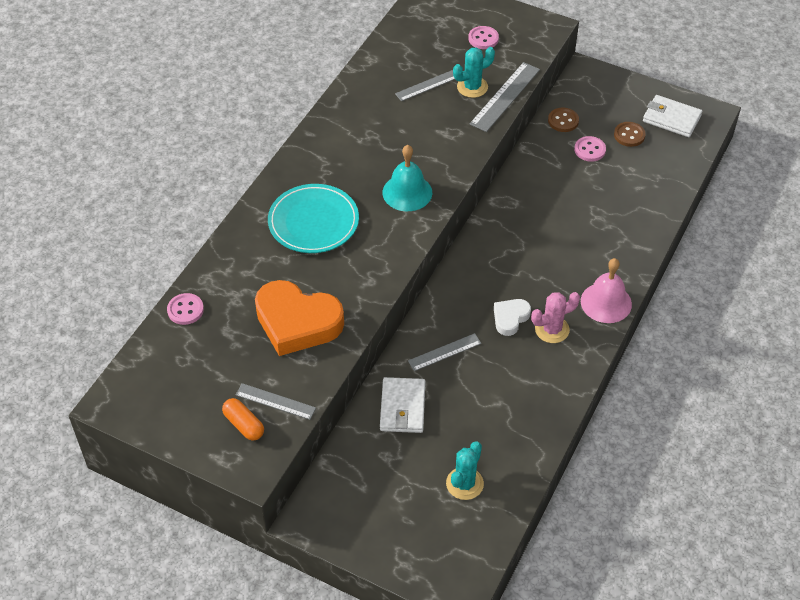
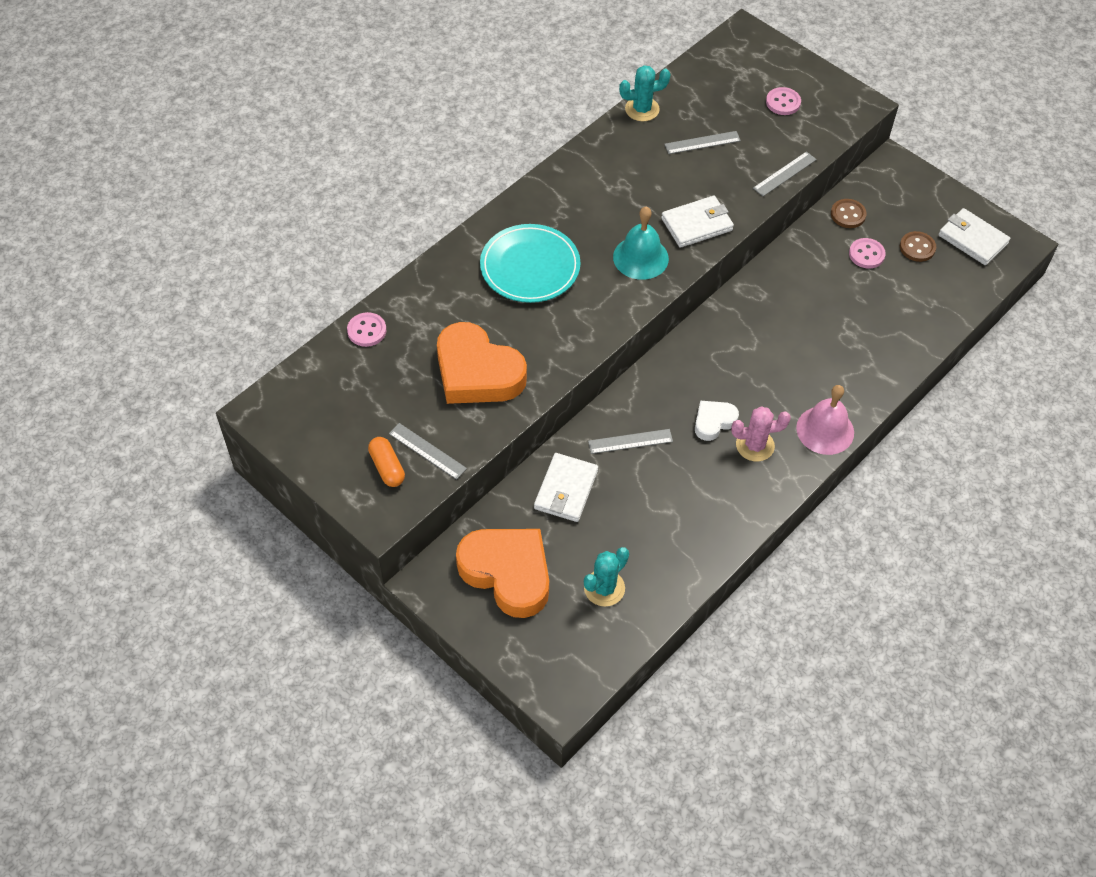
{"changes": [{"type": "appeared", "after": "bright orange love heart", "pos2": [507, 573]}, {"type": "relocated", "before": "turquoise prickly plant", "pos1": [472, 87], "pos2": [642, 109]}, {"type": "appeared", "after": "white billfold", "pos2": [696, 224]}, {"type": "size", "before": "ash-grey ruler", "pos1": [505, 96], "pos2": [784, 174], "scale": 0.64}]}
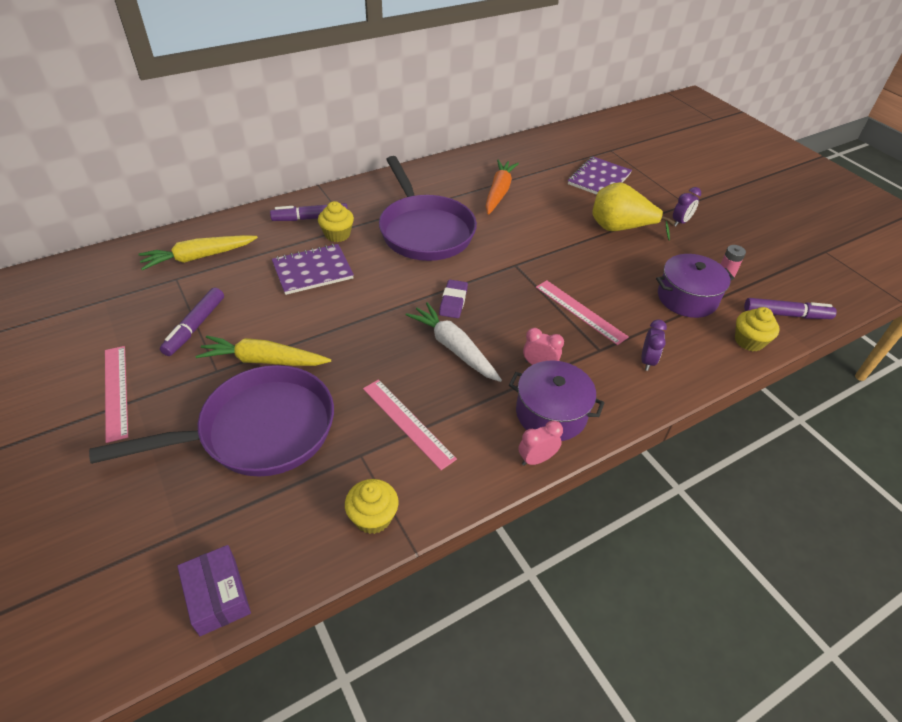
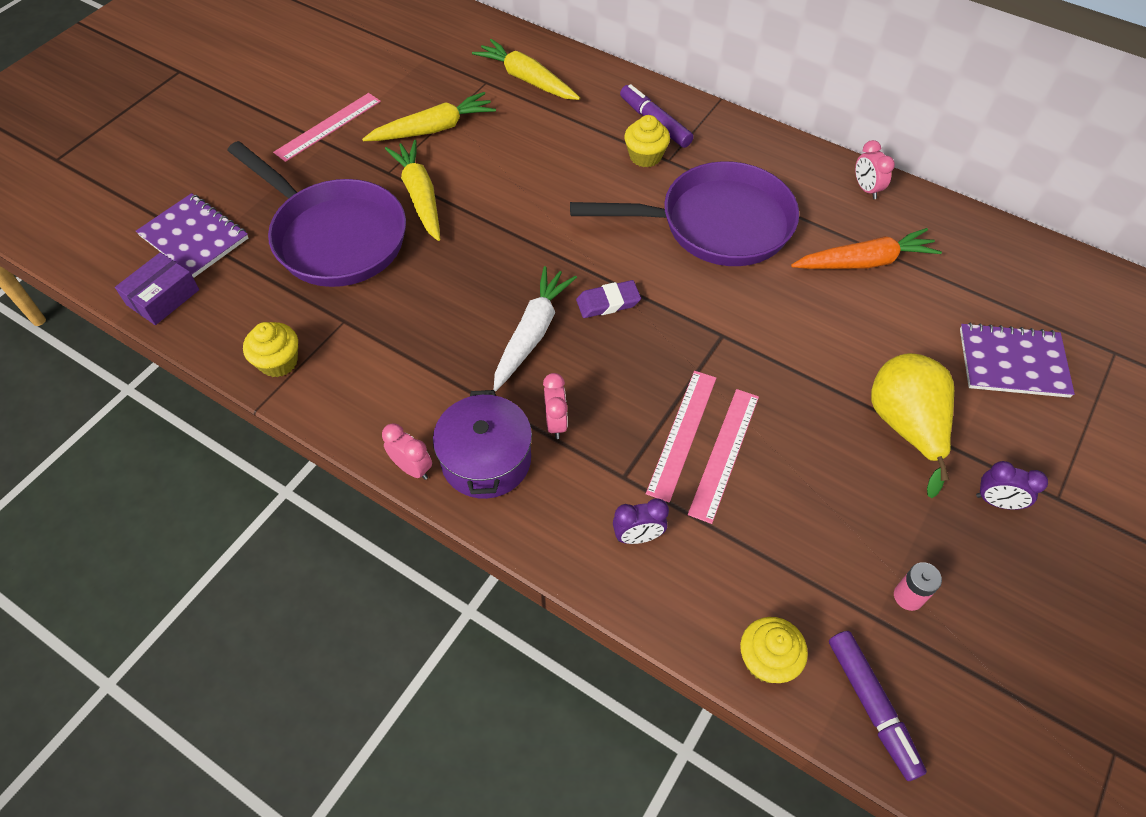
{"changes": [{"type": "relocated", "before": "purple notebook", "pos1": [312, 271], "pos2": [194, 237]}, {"type": "exchanged", "before": "purple felt pen", "after": "bright yellow toy carrot", "pos1": [195, 326], "pos2": [432, 129]}, {"type": "spun", "before": "purple frying pan", "pos1": [424, 231], "pos2": [716, 224], "turn": -135}, {"type": "relocated", "before": "pink ruler", "pos1": [408, 422], "pos2": [724, 453]}, {"type": "appeared", "after": "pink alarm clock", "pos2": [866, 189]}, {"type": "missing", "before": "purple pot", "pos1": [687, 298]}]}
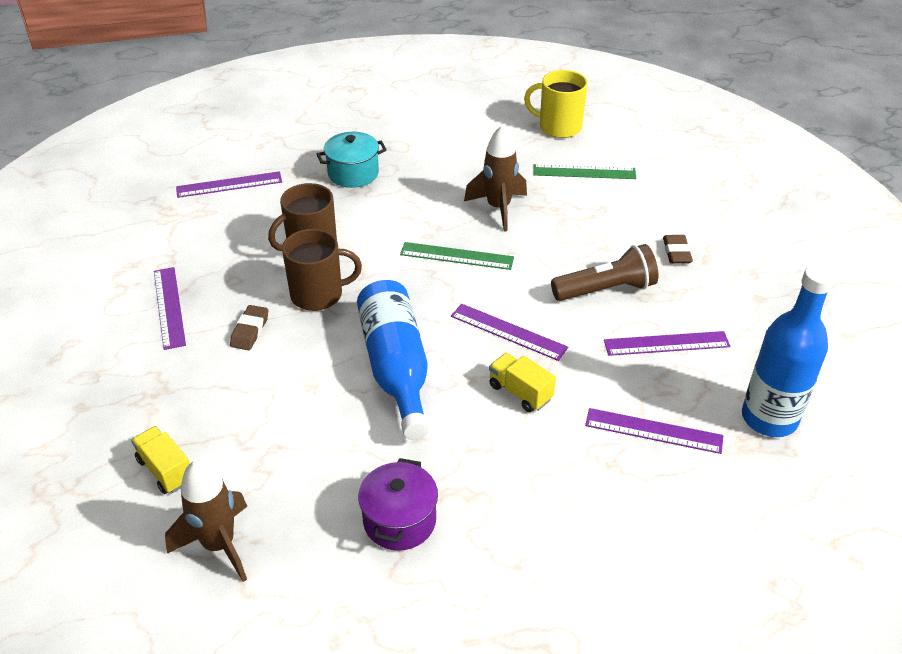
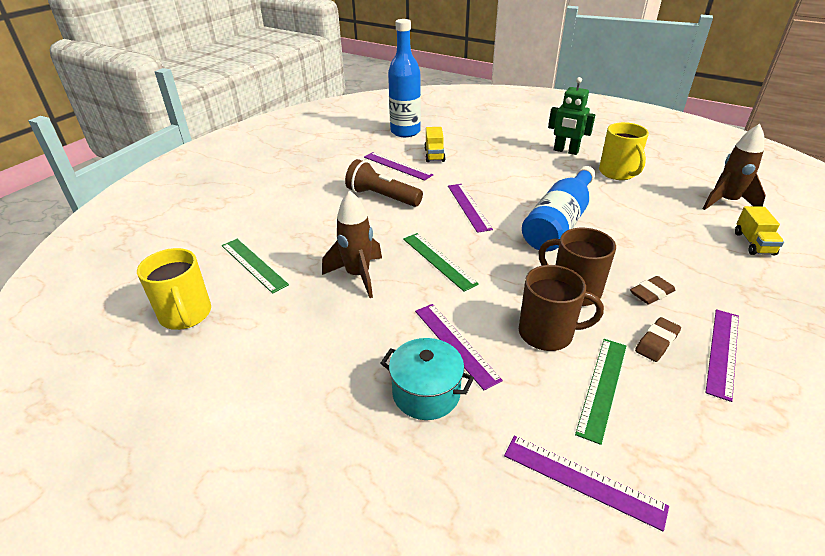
{"changes": [{"type": "relocated", "before": "purple ruler", "pos1": [653, 431], "pos2": [456, 344]}, {"type": "relocated", "before": "bright yellow truck", "pos1": [520, 392], "pos2": [434, 155]}, {"type": "appeared", "after": "emerald robot", "pos2": [565, 151]}, {"type": "appeared", "after": "emerald ruler", "pos2": [602, 387]}, {"type": "exchanged", "before": "purple pot", "after": "bright yellow coffee mug", "pos1": [399, 520], "pos2": [618, 173]}, {"type": "relocated", "before": "dark brown eraser", "pos1": [676, 252], "pos2": [656, 342]}]}
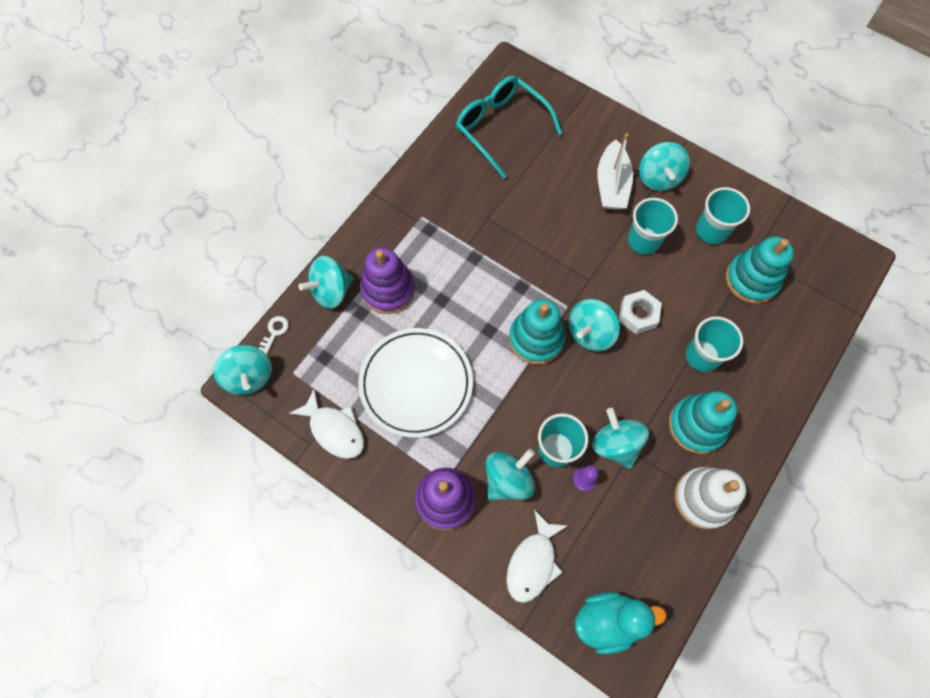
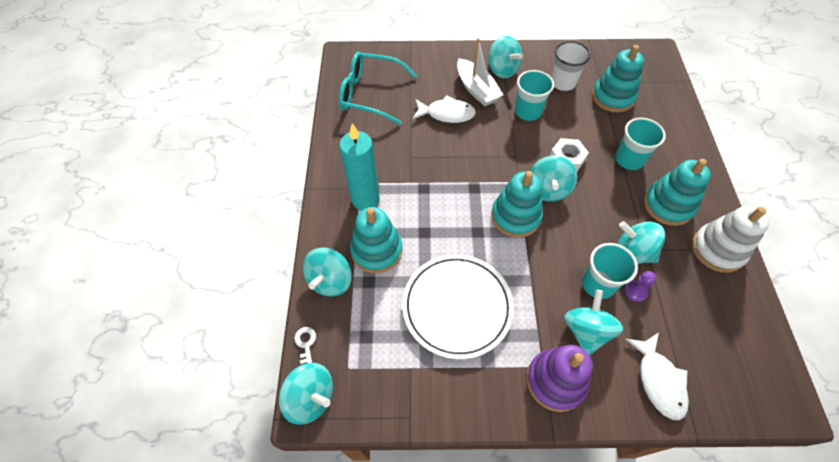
{"changes": [{"type": "appeared", "after": "turquoise pillar candle", "pos2": [365, 199]}, {"type": "colour", "before": "purple stacking rings", "after": "turquoise stacking rings", "pos1": [388, 290], "pos2": [377, 250]}, {"type": "relocated", "before": "white fish figure", "pos1": [334, 430], "pos2": [446, 114]}, {"type": "colour", "before": "turquoise cup", "after": "white cup", "pos1": [711, 230], "pos2": [563, 82]}, {"type": "missing", "before": "turquoise toy duck", "pos1": [608, 621]}]}
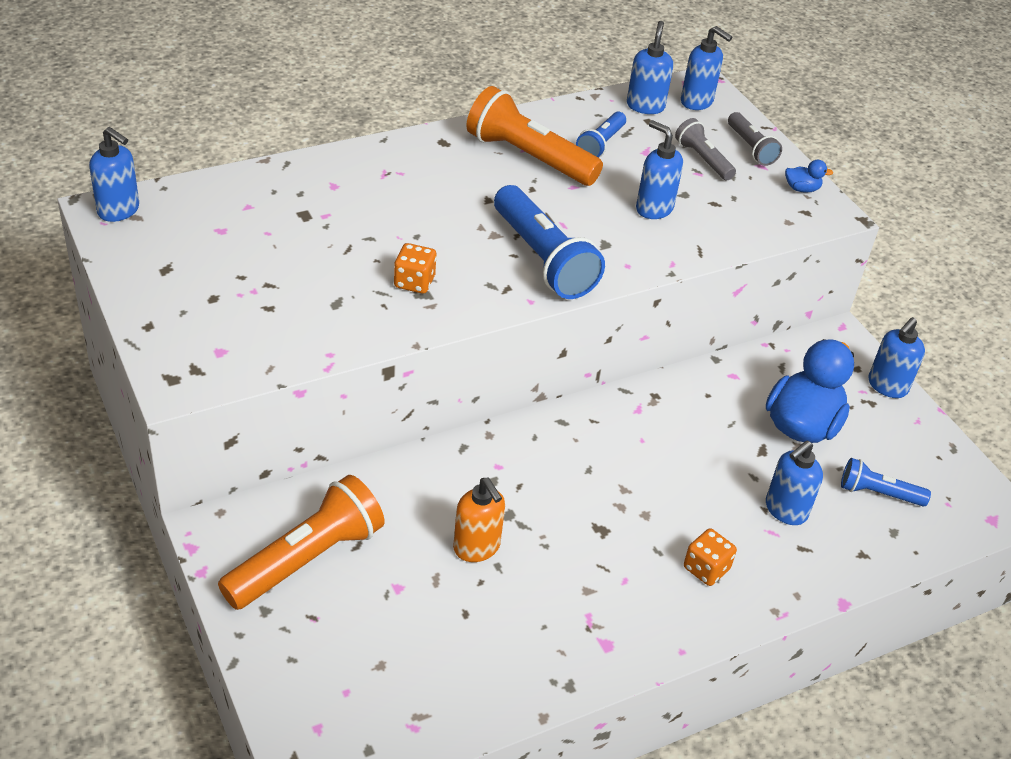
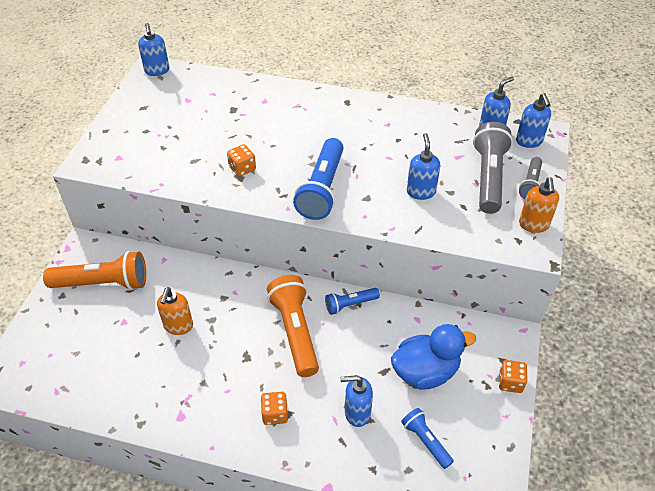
{"changes": [{"type": "relocated", "before": "bright orange pocket torch", "pos1": [528, 157], "pos2": [295, 331]}, {"type": "relocated", "before": "cobalt pocket torch", "pos1": [601, 144], "pos2": [350, 304]}, {"type": "size", "before": "ash-grey pocket torch", "pos1": [703, 159], "pos2": [489, 177], "scale": 1.83}, {"type": "exchanged", "before": "cobalt soap pump", "after": "bright orange game die", "pos1": [887, 386], "pos2": [510, 382]}, {"type": "exchanged", "before": "cobalt toy duck", "after": "bright orange soap pump", "pos1": [801, 189], "pos2": [534, 225]}]}
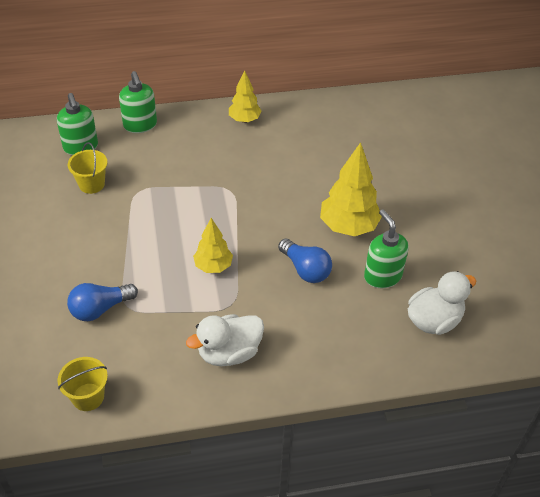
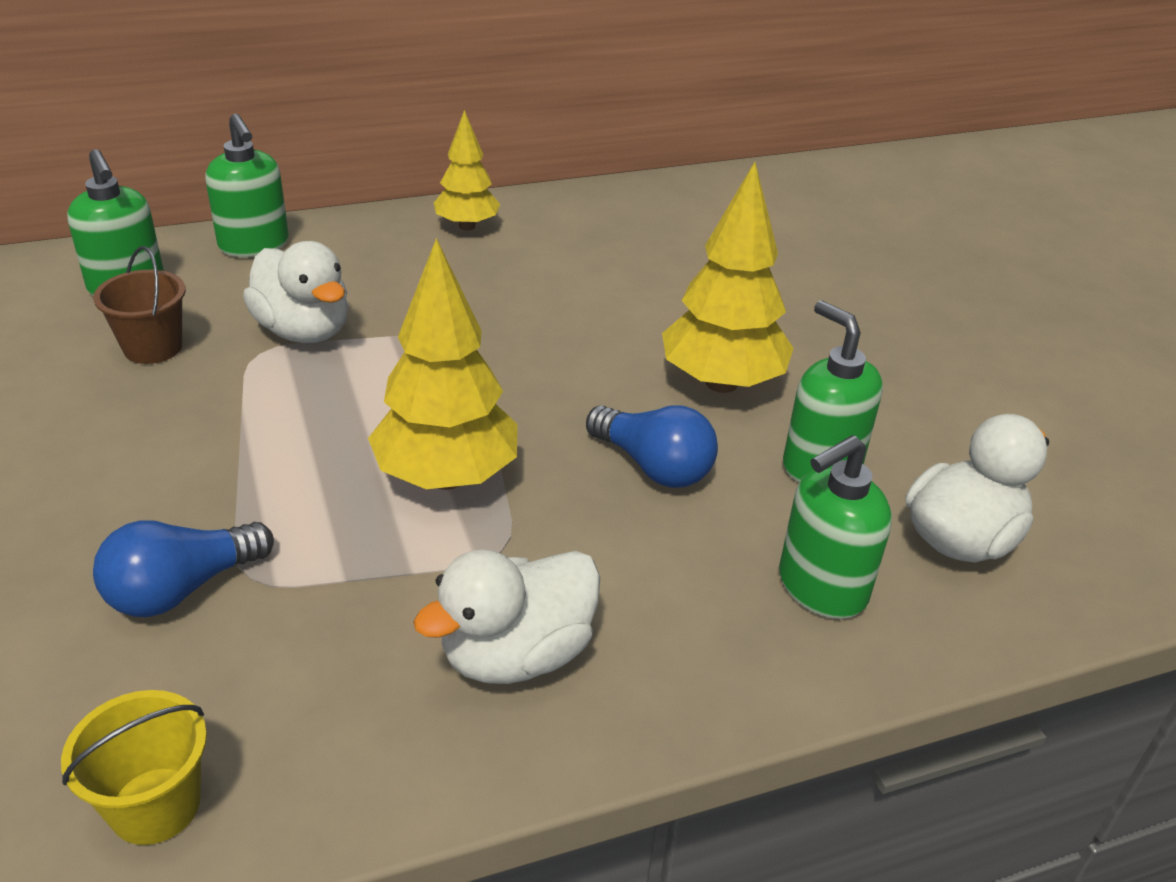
{"changes": [{"type": "colour", "before": "bright yellow bucket", "after": "dark brown bucket", "pos1": [91, 184], "pos2": [153, 347]}, {"type": "appeared", "after": "white toy duck", "pos2": [304, 331]}, {"type": "size", "before": "bright yellow fir tree", "pos1": [213, 266], "pos2": [447, 477], "scale": 1.63}, {"type": "appeared", "after": "emerald soap pump", "pos2": [821, 588]}]}
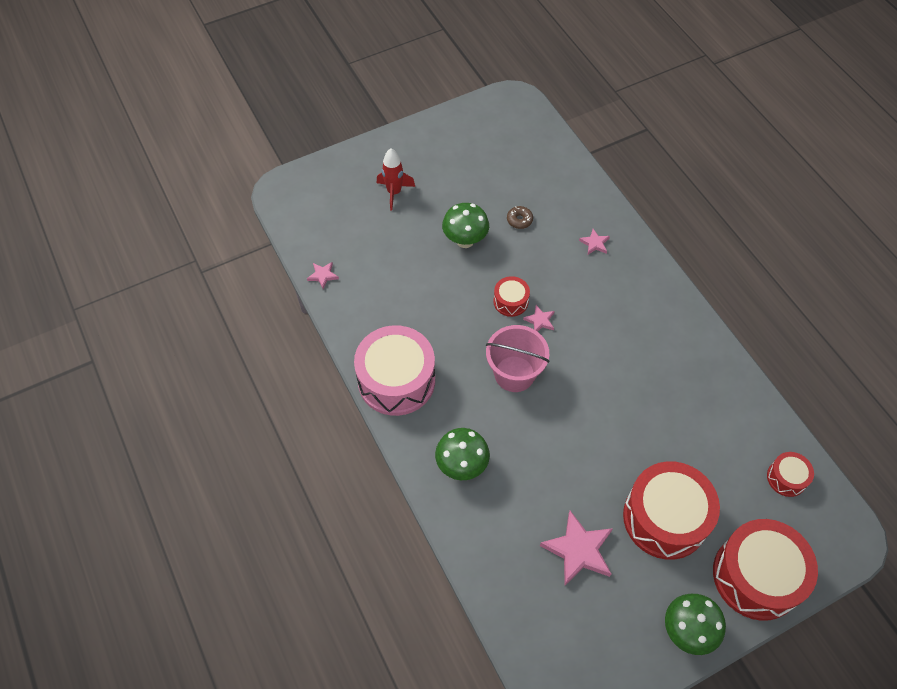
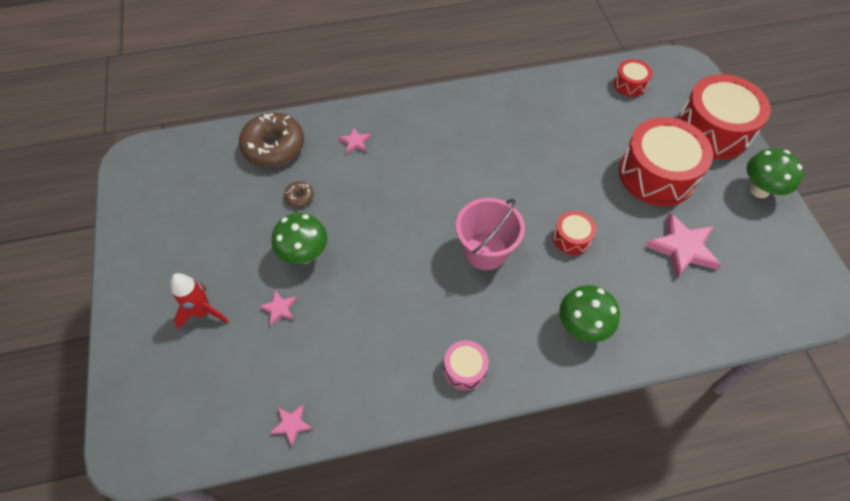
{"changes": [{"type": "appeared", "after": "dark brown glazed donut", "pos2": [274, 147]}, {"type": "relocated", "before": "pink star", "pos1": [540, 320], "pos2": [279, 308]}, {"type": "size", "before": "pink toy drum", "pos1": [396, 380], "pos2": [465, 369], "scale": 0.48}, {"type": "relocated", "before": "scarlet toy drum", "pos1": [510, 301], "pos2": [572, 238]}]}
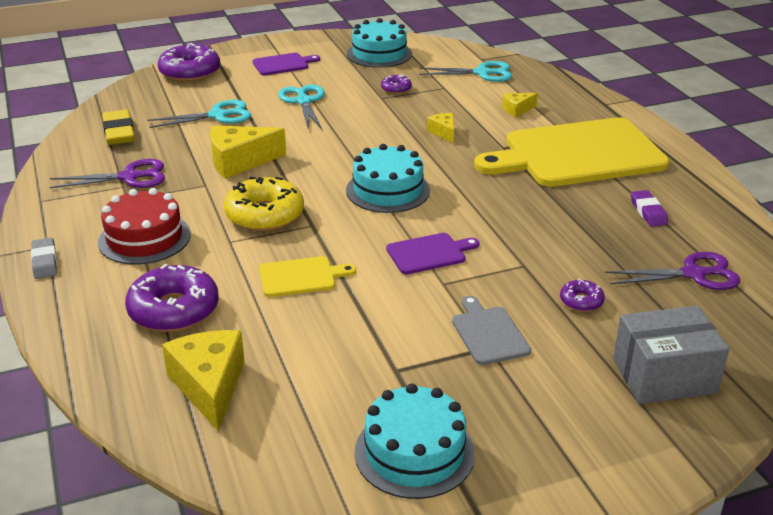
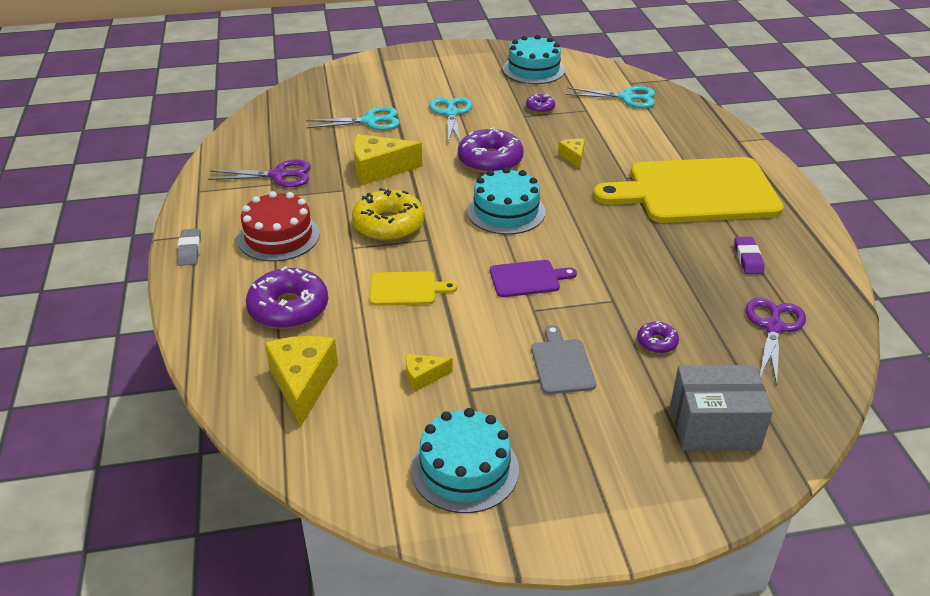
{"changes": [{"type": "relocated", "before": "bright yellow cheese", "pos1": [517, 110], "pos2": [423, 377]}, {"type": "relocated", "before": "purple glazed donut", "pos1": [190, 72], "pos2": [490, 160]}, {"type": "spun", "before": "purple shears", "pos1": [693, 274], "pos2": [773, 327], "turn": -75}, {"type": "missing", "before": "bright yellow eraser", "pos1": [119, 132]}, {"type": "missing", "before": "purple chopping board", "pos1": [283, 64]}]}
